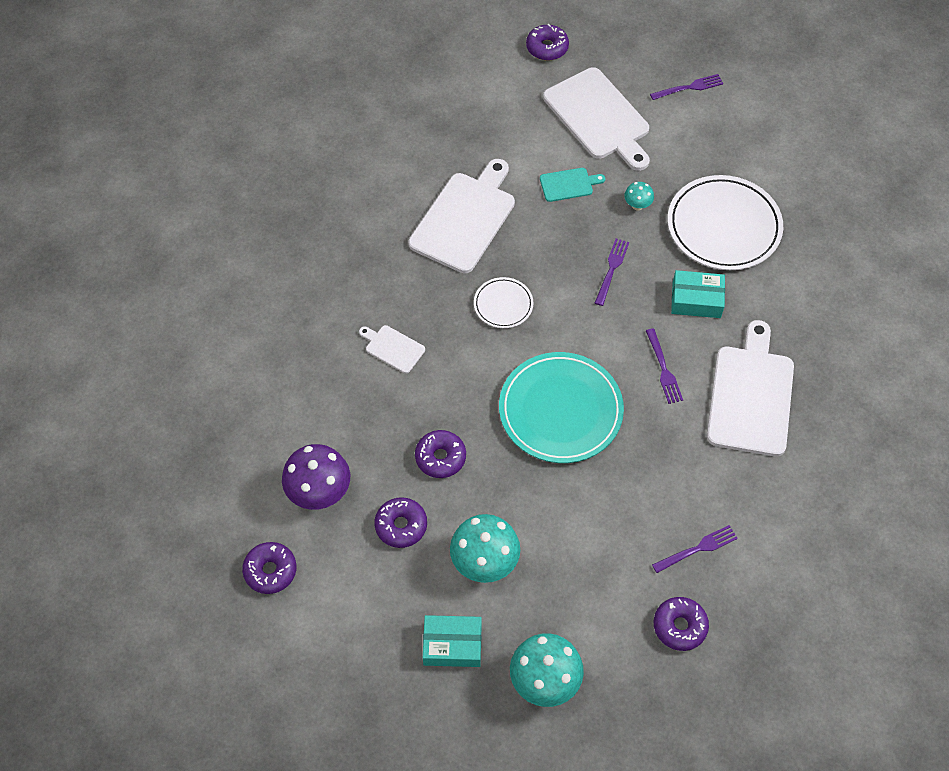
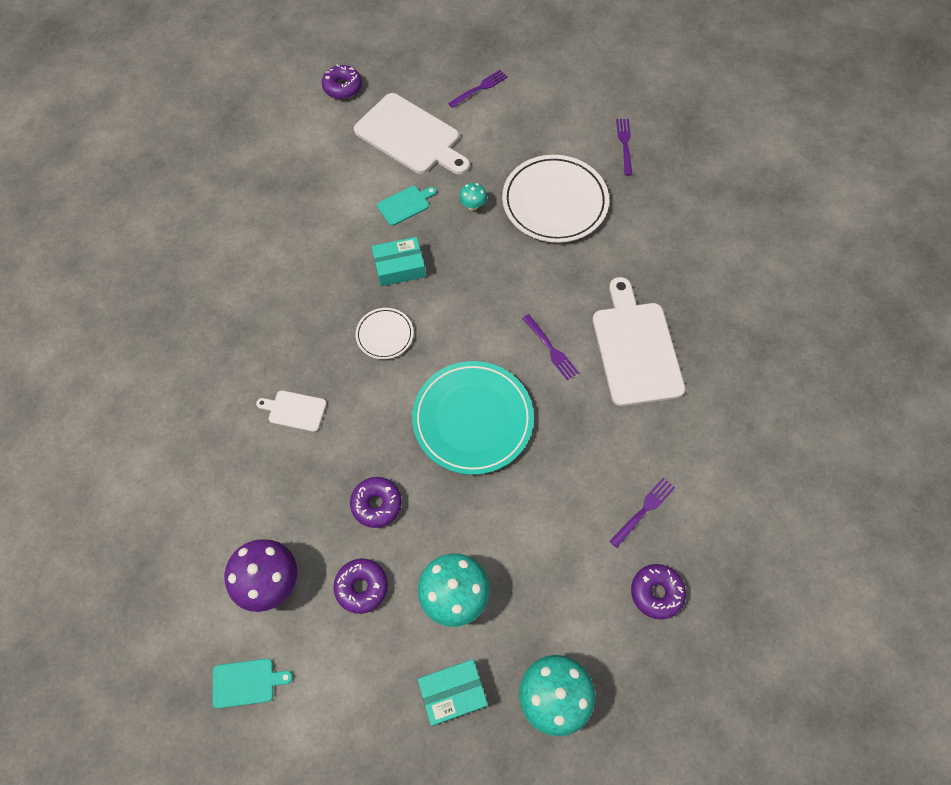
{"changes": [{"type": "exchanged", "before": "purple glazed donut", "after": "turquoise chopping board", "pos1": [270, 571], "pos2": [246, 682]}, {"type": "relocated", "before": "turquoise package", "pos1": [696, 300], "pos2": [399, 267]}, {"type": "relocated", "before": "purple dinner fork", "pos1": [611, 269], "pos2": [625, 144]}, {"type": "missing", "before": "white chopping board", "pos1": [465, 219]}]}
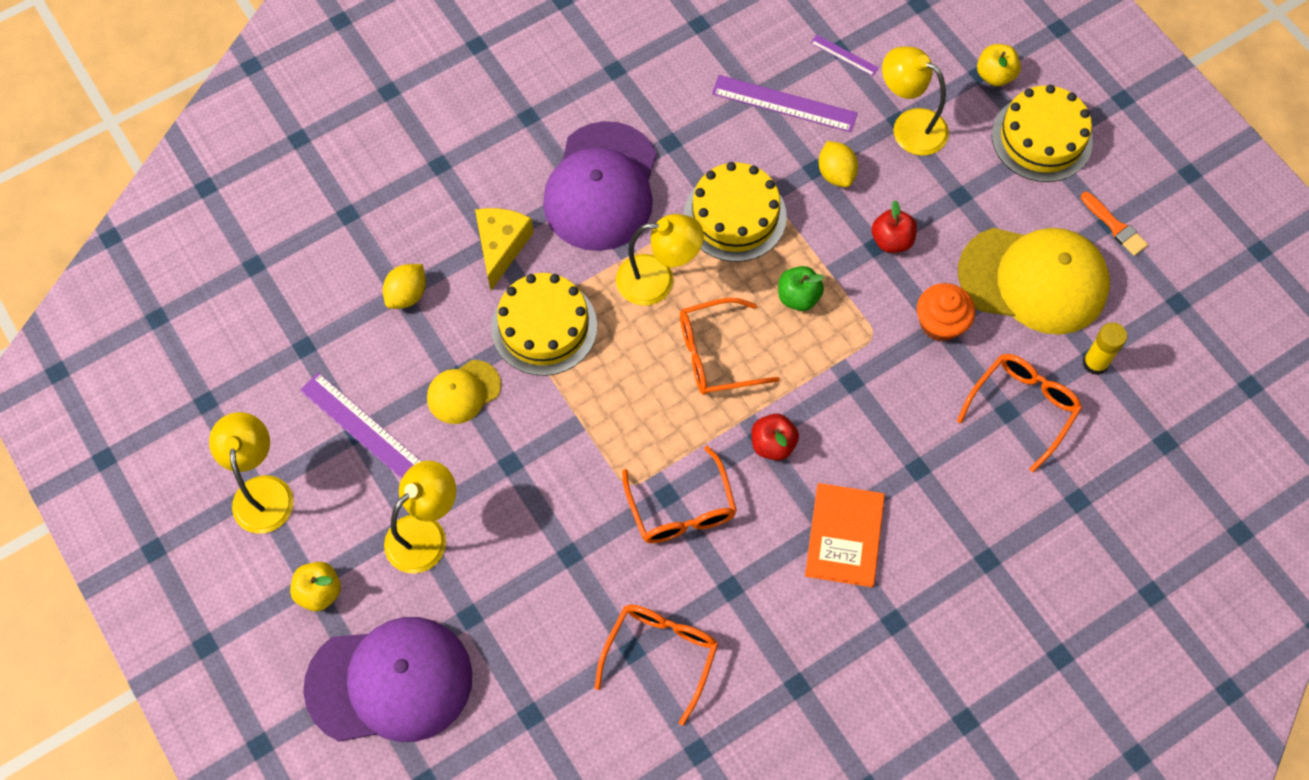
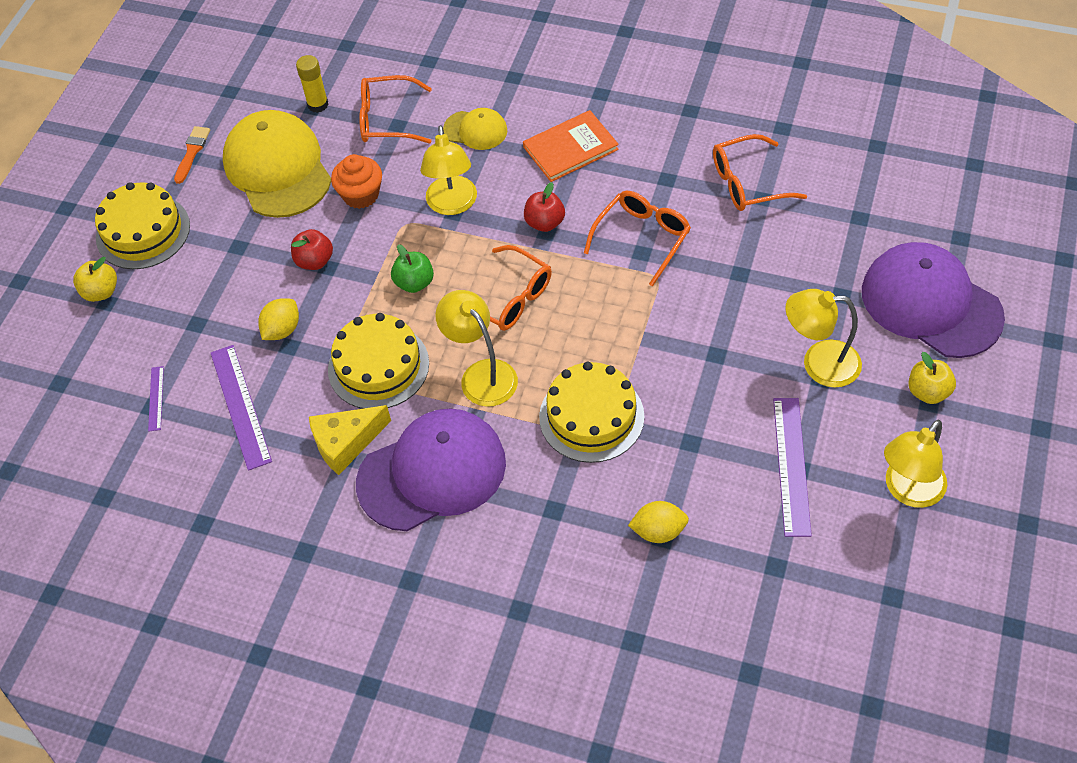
{"changes": [{"type": "relocated", "before": "bright yellow cheese", "pos1": [501, 247], "pos2": [346, 443]}, {"type": "relocated", "before": "bright yellow desk lamp", "pos1": [909, 126], "pos2": [452, 205]}, {"type": "relocated", "before": "bright yellow cap", "pos1": [463, 392], "pos2": [475, 130]}]}
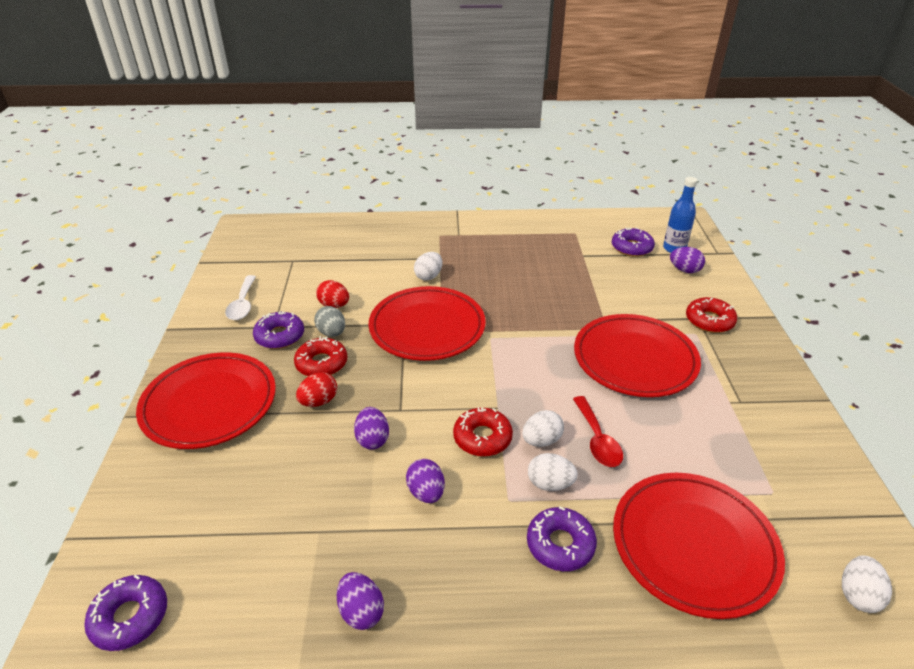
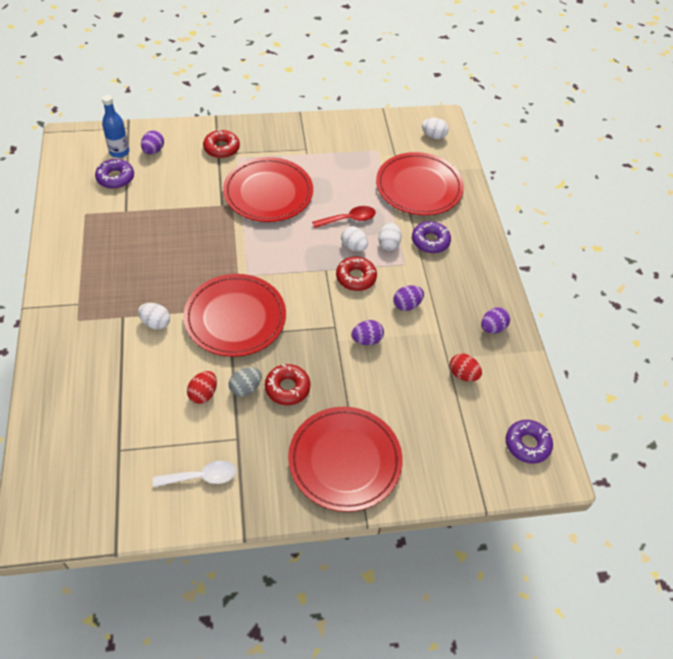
{"changes": [{"type": "relocated", "before": "scarlet egg shape", "pos1": [319, 401], "pos2": [463, 374]}, {"type": "missing", "before": "purple glazed donut", "pos1": [279, 336]}]}
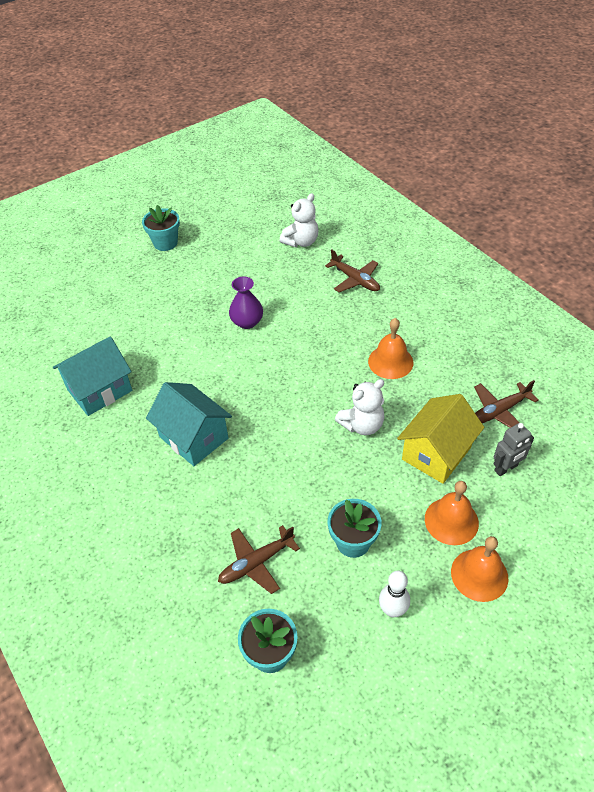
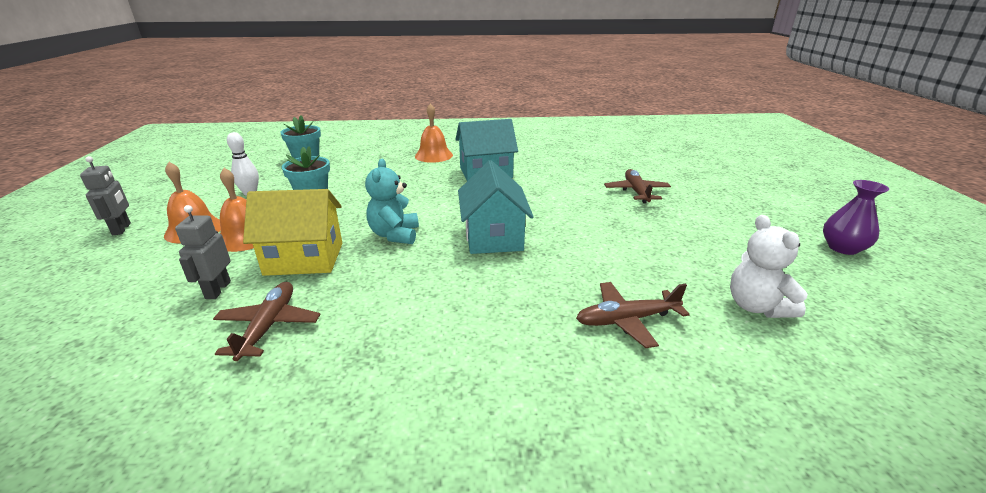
{"changes": [{"type": "appeared", "after": "ash-grey robot", "pos2": [122, 229]}, {"type": "spun", "before": "bright yellow house", "pos1": [436, 453], "pos2": [304, 259], "turn": -75}, {"type": "colour", "before": "white teddy bear", "after": "turquoise teddy bear", "pos1": [362, 425], "pos2": [395, 235]}, {"type": "relocated", "before": "bright orange bell", "pos1": [390, 362], "pos2": [433, 155]}, {"type": "relocated", "before": "turquoise house", "pos1": [99, 390], "pos2": [493, 237]}, {"type": "relocated", "before": "dark brown plane", "pos1": [256, 563], "pos2": [636, 192]}, {"type": "relocated", "before": "purple flower vase", "pos1": [247, 322], "pos2": [842, 248]}, {"type": "missing", "before": "turquoise plant pot", "pos1": [165, 243]}]}
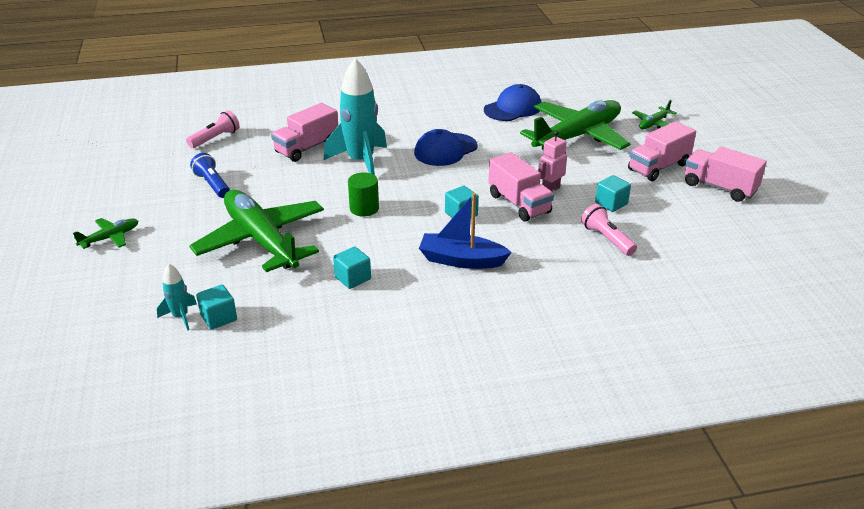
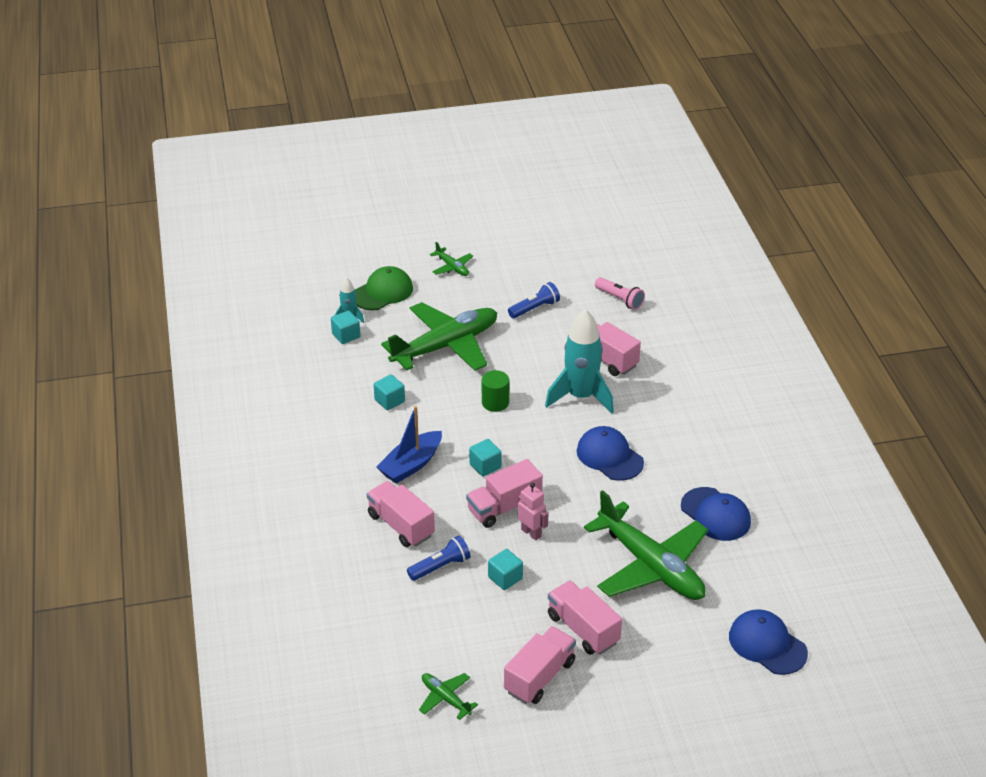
{"changes": [{"type": "appeared", "after": "emerald cap", "pos2": [382, 292]}, {"type": "appeared", "after": "pink truck", "pos2": [401, 525]}, {"type": "spun", "before": "cobalt toy boat", "pos1": [461, 260], "pos2": [411, 465], "turn": -150}, {"type": "colour", "before": "pink pocket torch", "after": "cobalt pocket torch", "pos1": [607, 239], "pos2": [440, 566]}, {"type": "relocated", "before": "emerald plane", "pos1": [653, 123], "pos2": [445, 698]}, {"type": "appeared", "after": "cobalt cap", "pos2": [767, 644]}]}
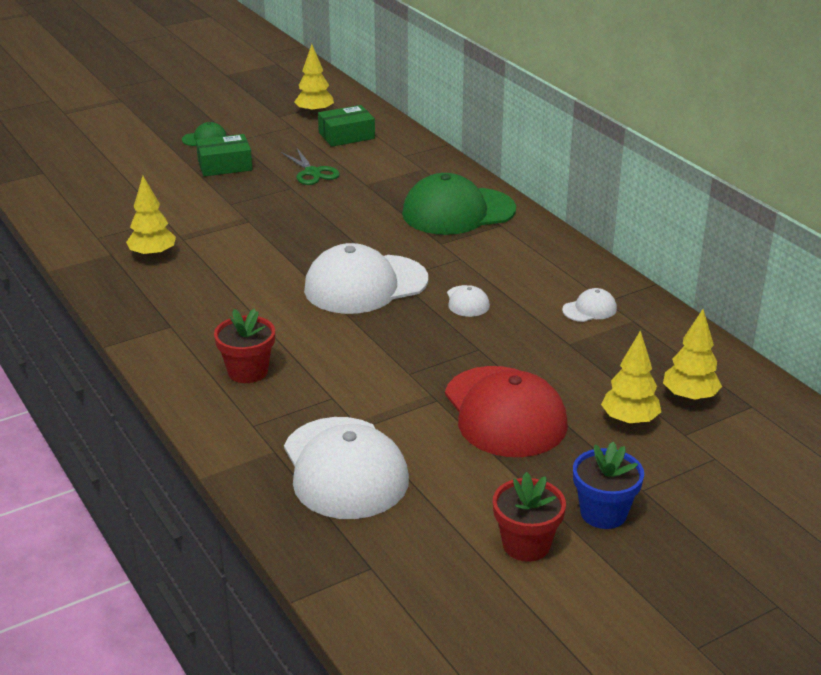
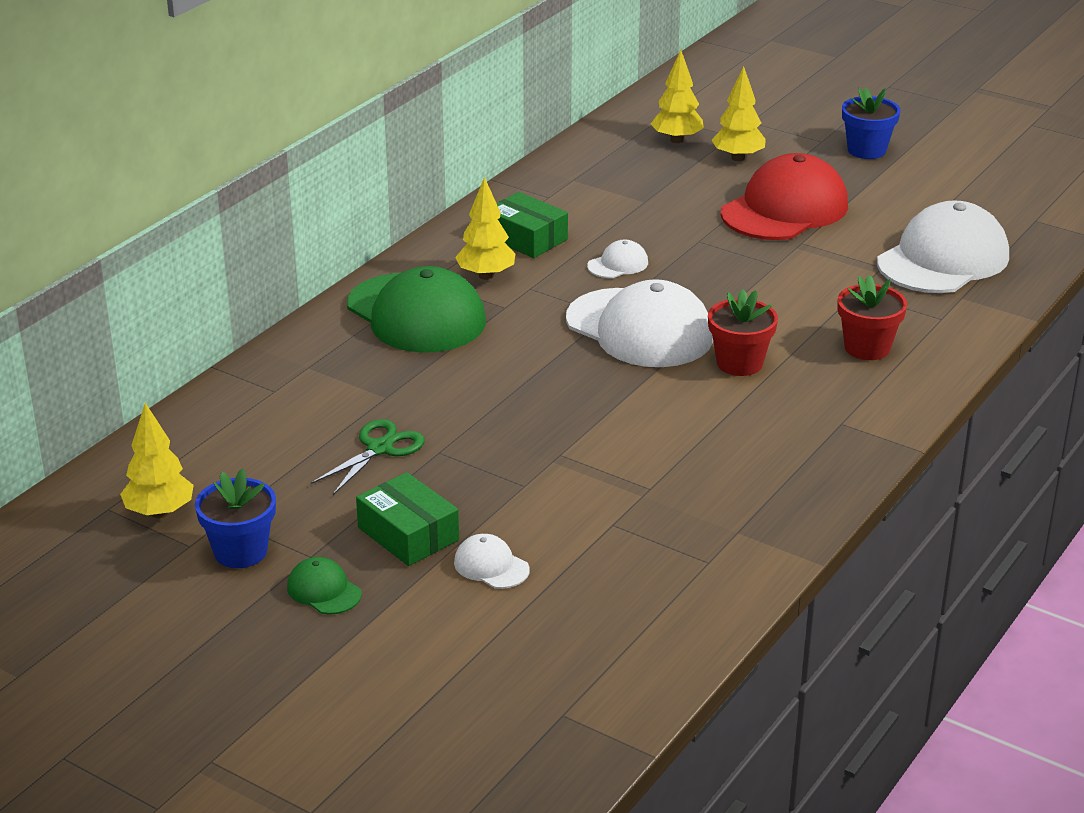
{"changes": [{"type": "appeared", "after": "cobalt plant pot", "pos2": [240, 552]}, {"type": "relocated", "before": "white cap", "pos1": [589, 309], "pos2": [491, 566]}, {"type": "relocated", "before": "bright yellow fir tree", "pos1": [153, 255], "pos2": [486, 276]}, {"type": "relocated", "before": "emerald package", "pos1": [346, 135], "pos2": [526, 238]}, {"type": "relocated", "before": "scarlet plant pot", "pos1": [526, 545], "pos2": [739, 363]}]}
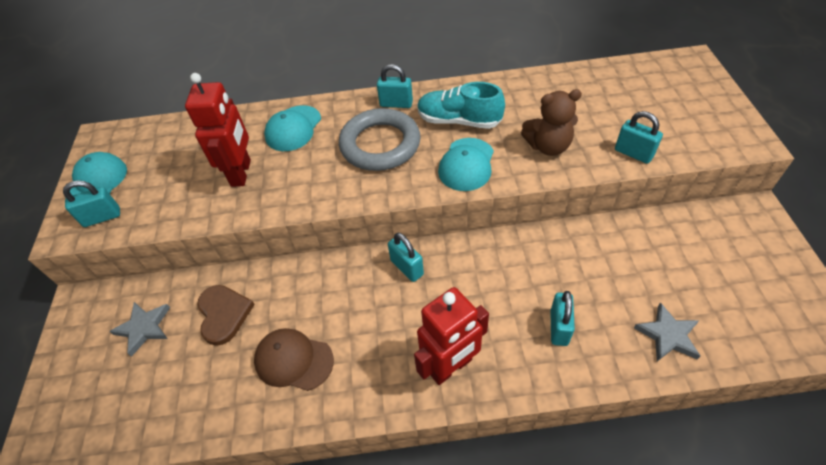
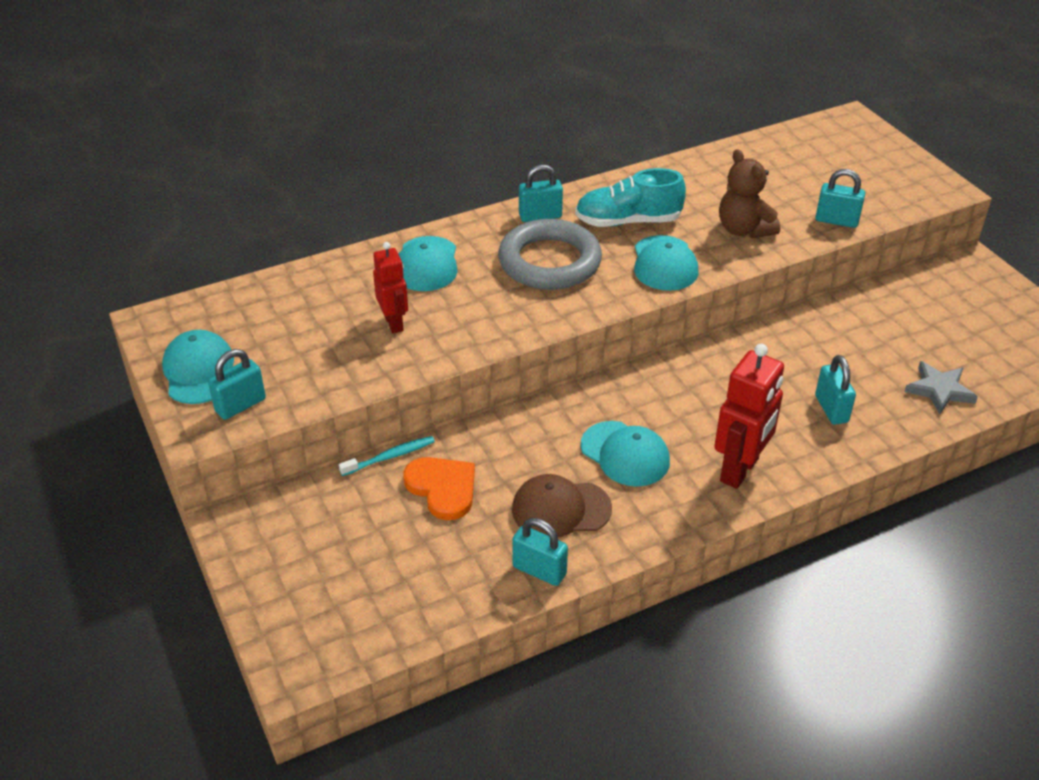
{"changes": [{"type": "appeared", "after": "turquoise dental brush", "pos2": [390, 457]}, {"type": "size", "before": "scarlet robot", "pos1": [241, 173], "pos2": [394, 323], "scale": 0.63}, {"type": "colour", "before": "dark brown love heart", "after": "bright orange love heart", "pos1": [223, 314], "pos2": [442, 488]}, {"type": "relocated", "before": "turquoise small lock", "pos1": [407, 268], "pos2": [539, 570]}, {"type": "appeared", "after": "turquoise cap", "pos2": [625, 454]}, {"type": "spun", "before": "dark brown teddy bear", "pos1": [548, 146], "pos2": [744, 230], "turn": 90}, {"type": "missing", "before": "ash-grey star", "pos1": [144, 328]}]}
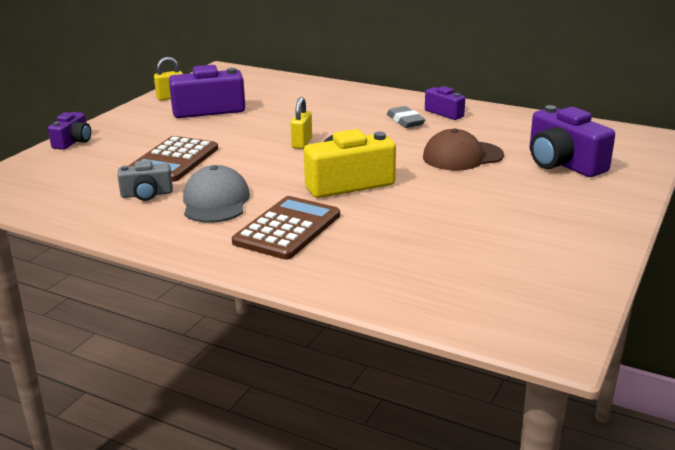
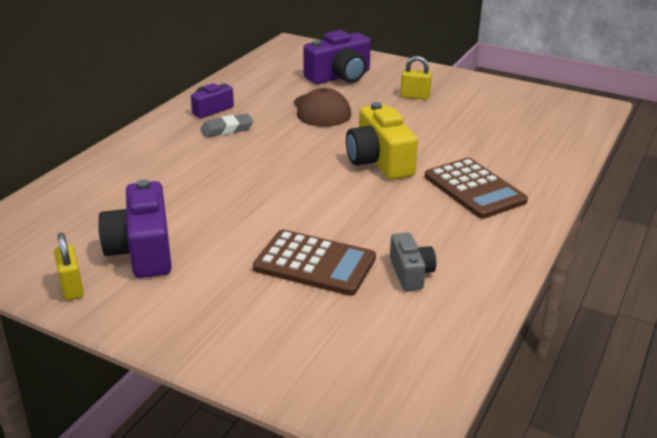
{"changes": [{"type": "relocated", "before": "bright yellow small lock", "pos1": [302, 143], "pos2": [415, 96]}, {"type": "spun", "before": "dark brown calculator", "pos1": [287, 229], "pos2": [474, 189], "turn": -150}, {"type": "missing", "before": "purple camera", "pos1": [73, 142]}, {"type": "missing", "before": "ash-grey cap", "pos1": [215, 201]}]}
